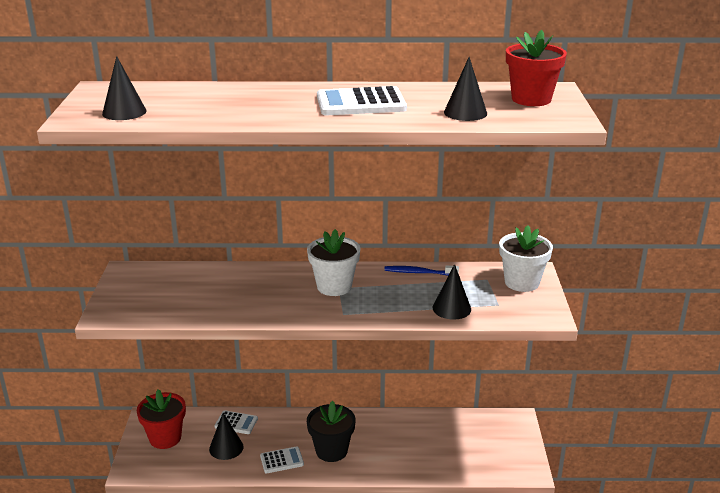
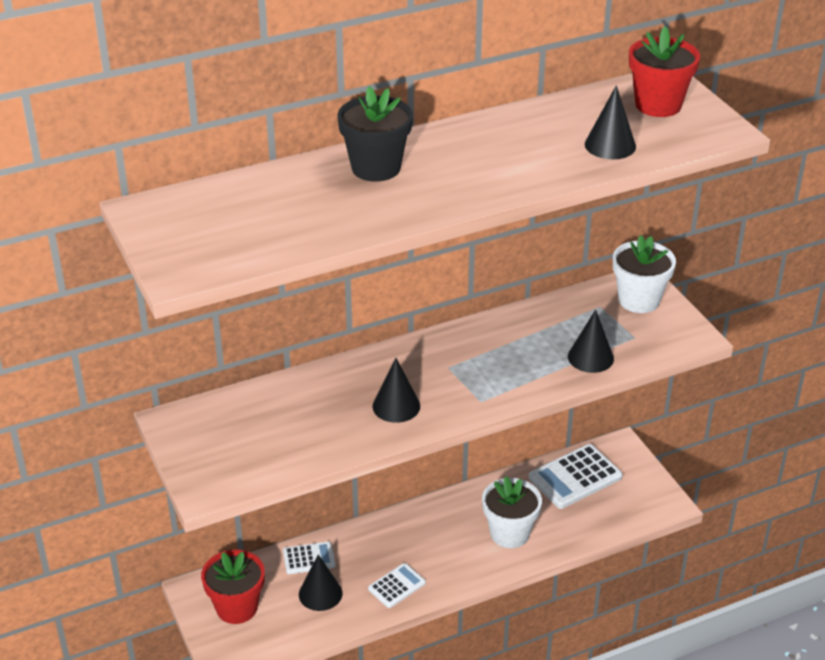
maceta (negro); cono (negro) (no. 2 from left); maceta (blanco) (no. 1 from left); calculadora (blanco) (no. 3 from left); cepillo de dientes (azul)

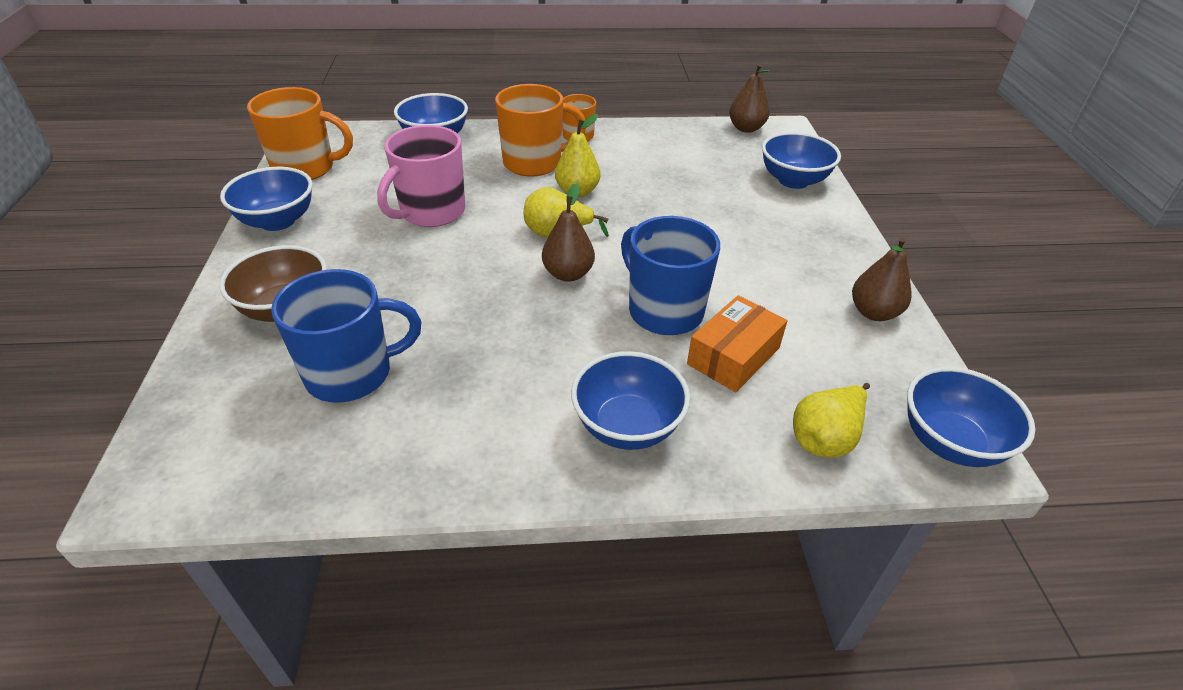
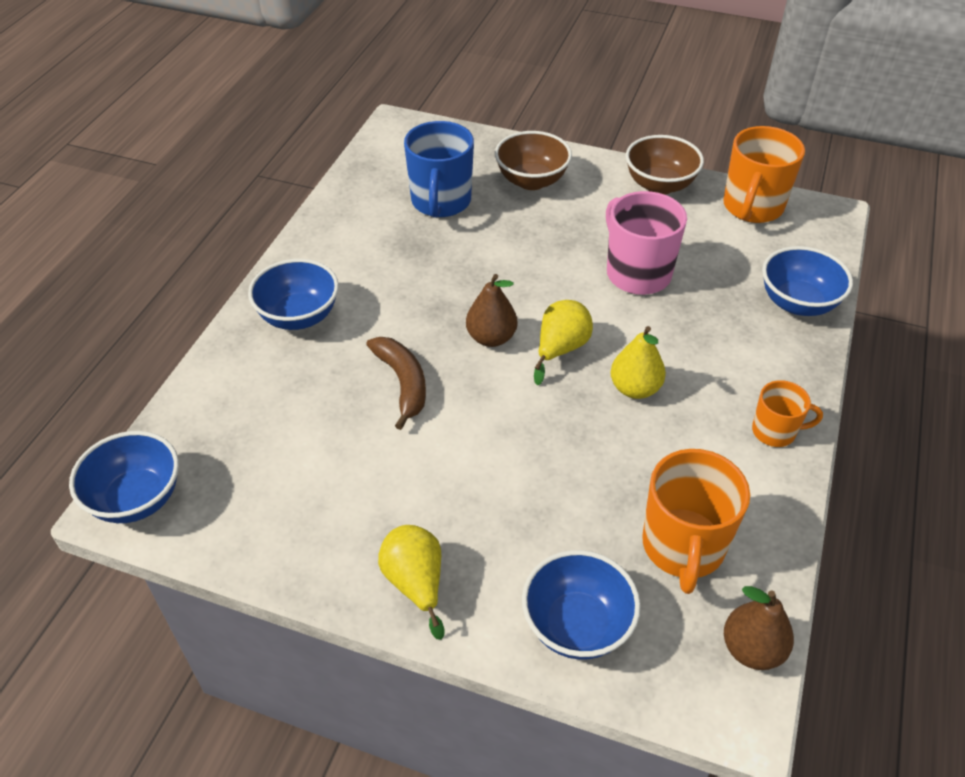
plátano (marrón); pera (amarillo) (no. 1 from left); cuenco (marrón) (no. 2 from left); taza (naranja) (no. 1 from left); caja (naranja); pera (marrón) (no. 3 from left in the first image)

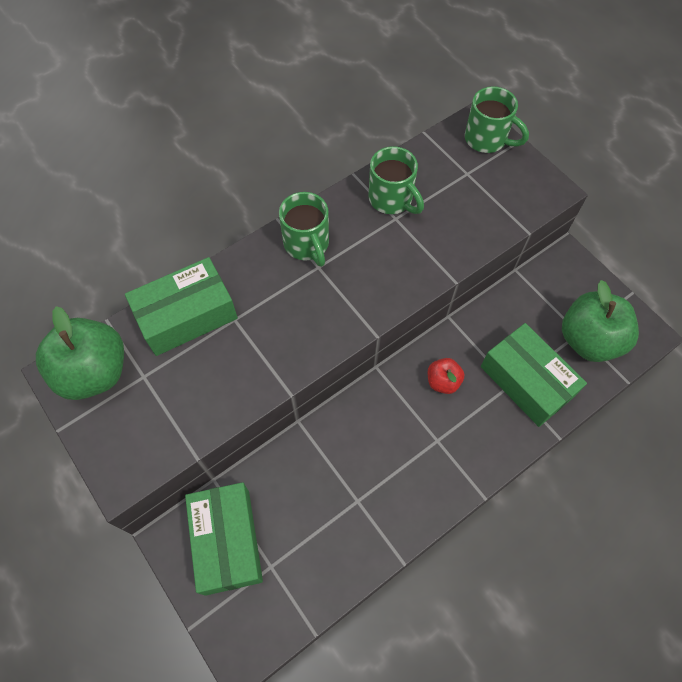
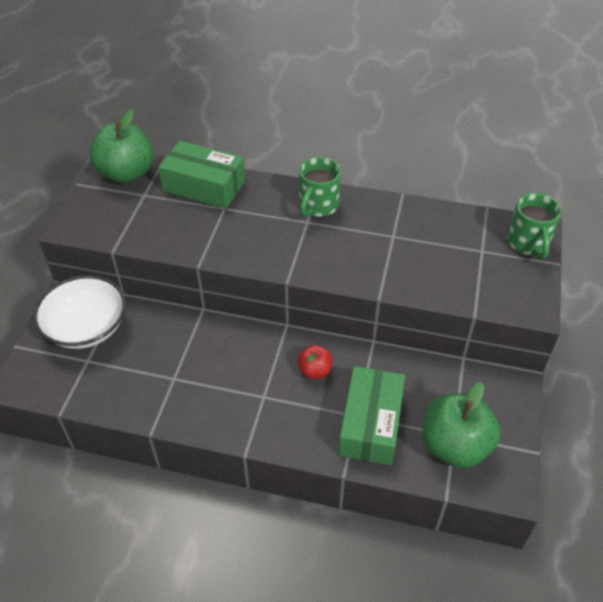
cuenco (blanco); taza (verde) (no. 2 from left in the first image)

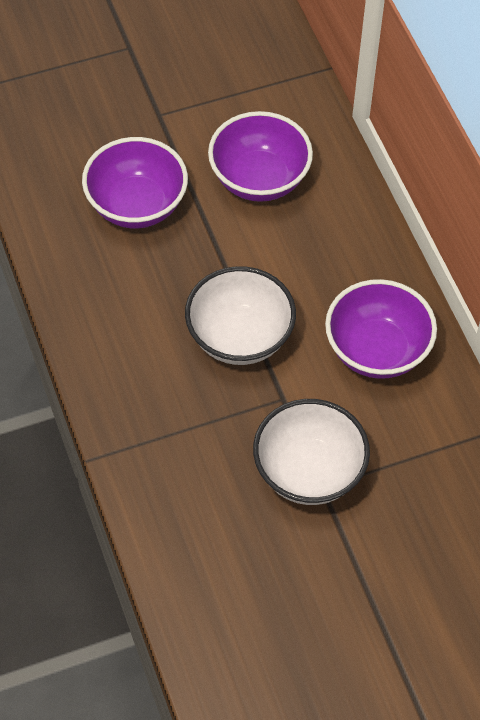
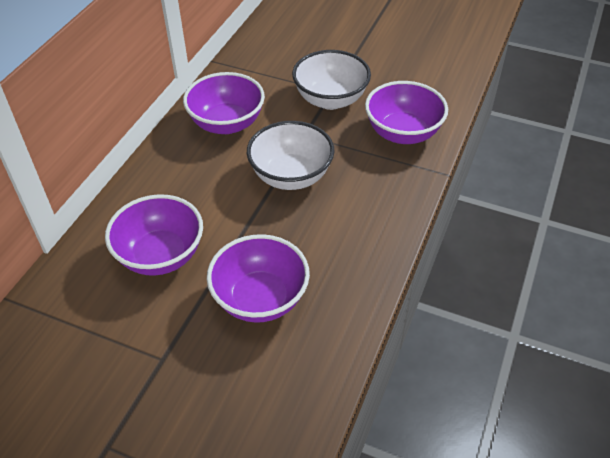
cuenco (morado) (no. 4 from left)

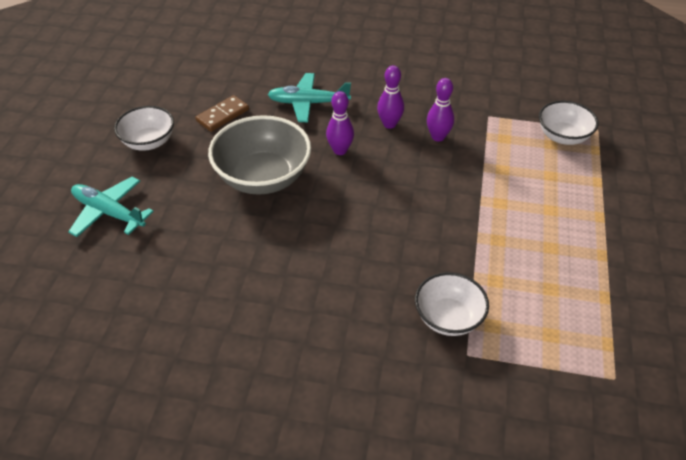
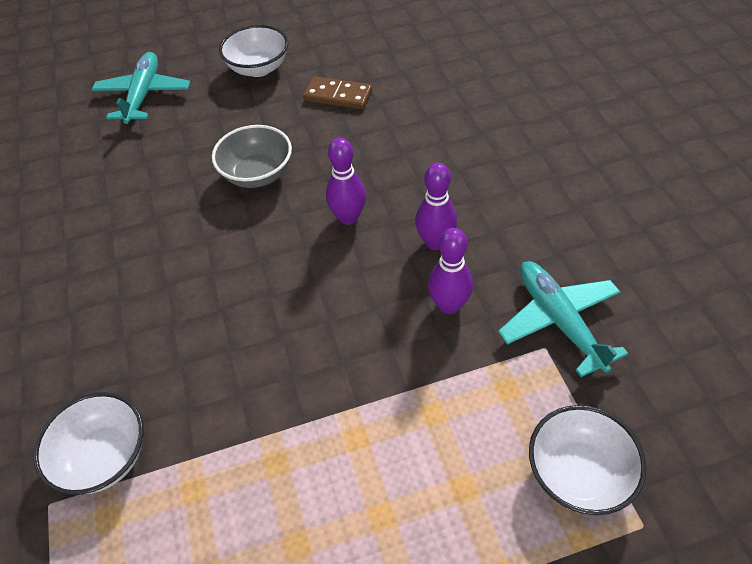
cuenco (gris); avión (turquesa) (no. 2 from left)

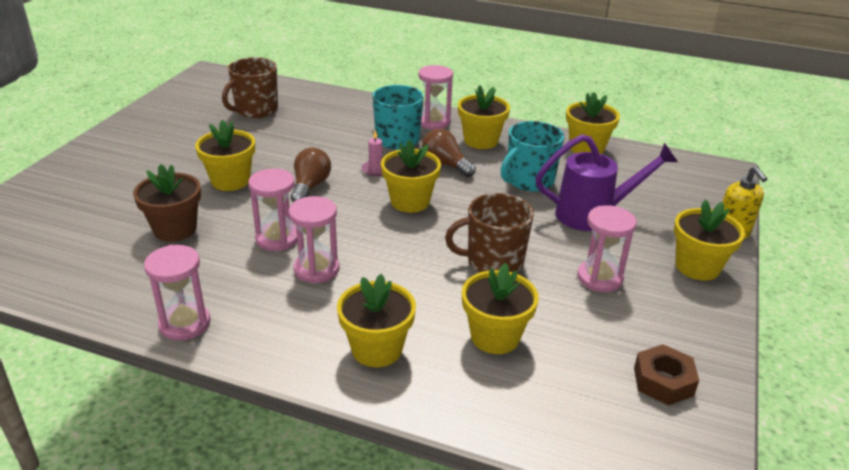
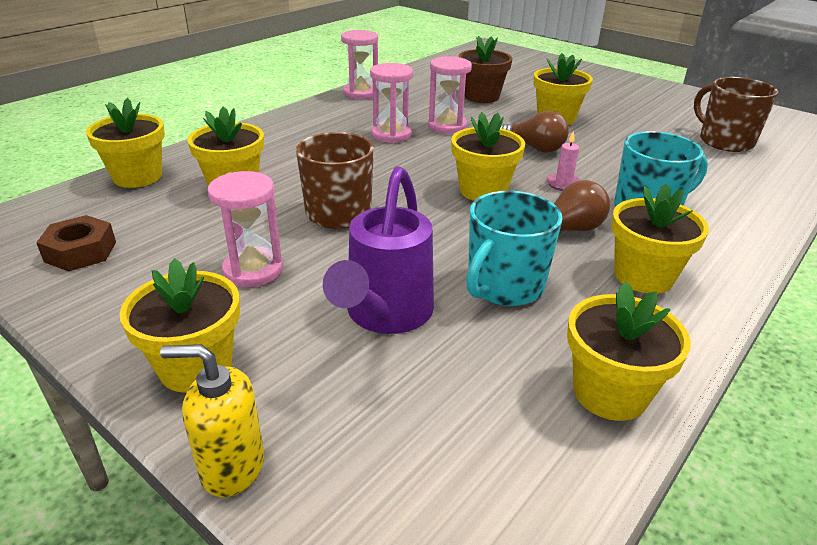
maceta (amarillo) (no. 1 from left); taza (turquesa) (no. 1 from left); reloj de arena (rosa) (no. 4 from left in the first image)

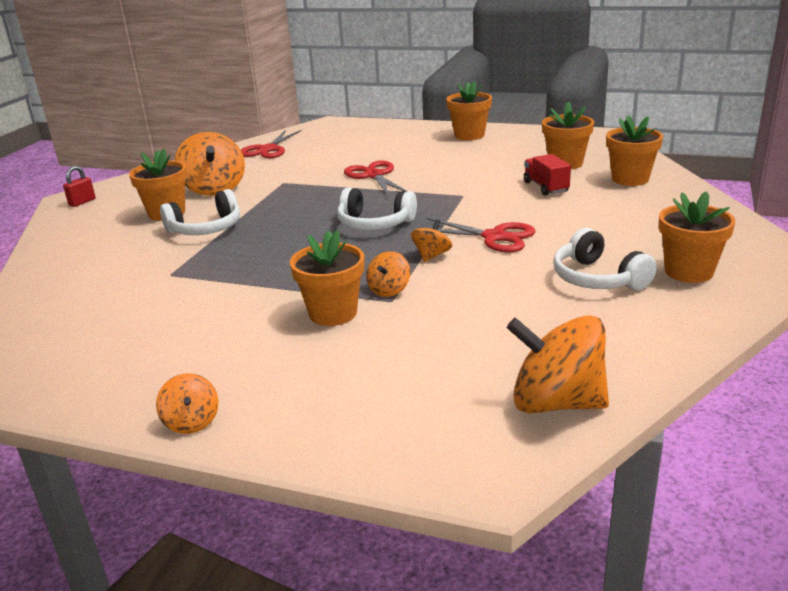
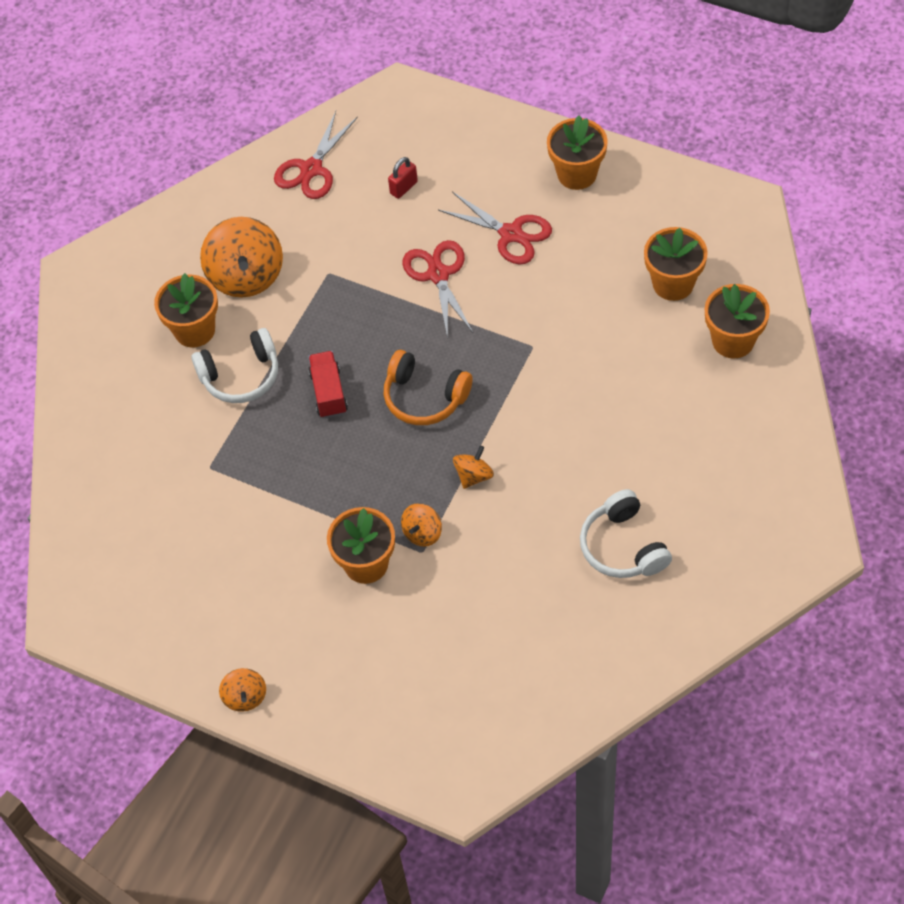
camión (rojo); auriculares (naranja); candado (rojo); tijeras (rojo) (no. 3 from left); peonza (naranja) (no. 5 from left in the first image); maceta (naranja) (no. 6 from left in the first image)

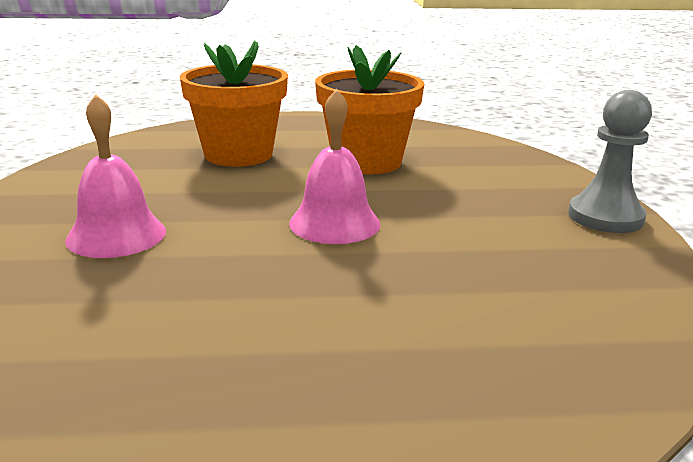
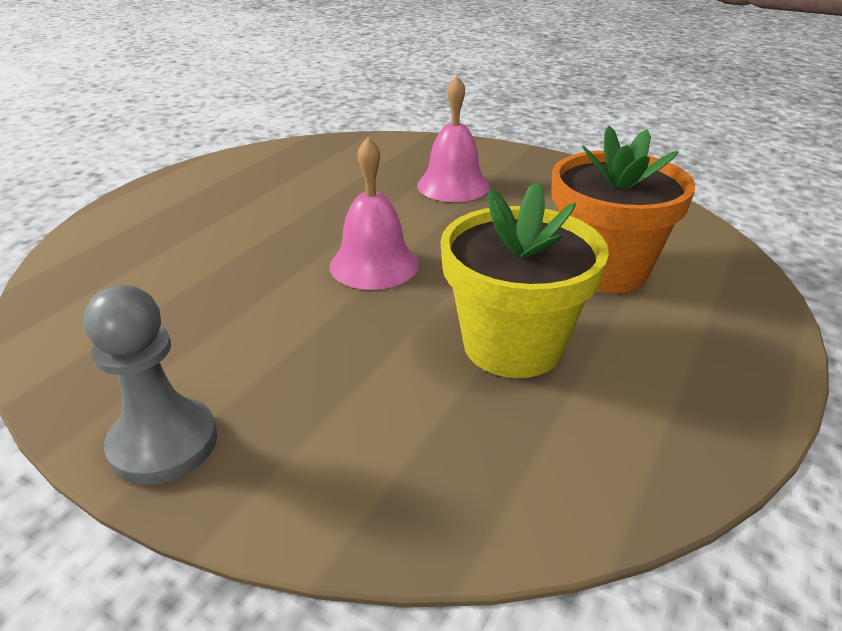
maceta (amarillo)

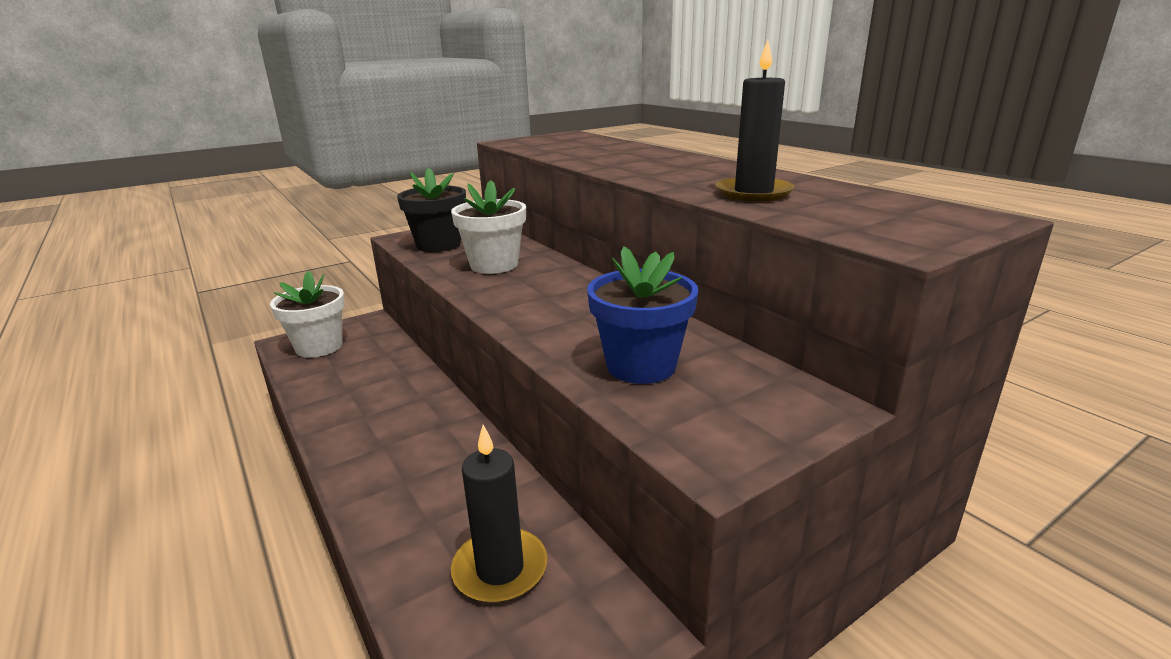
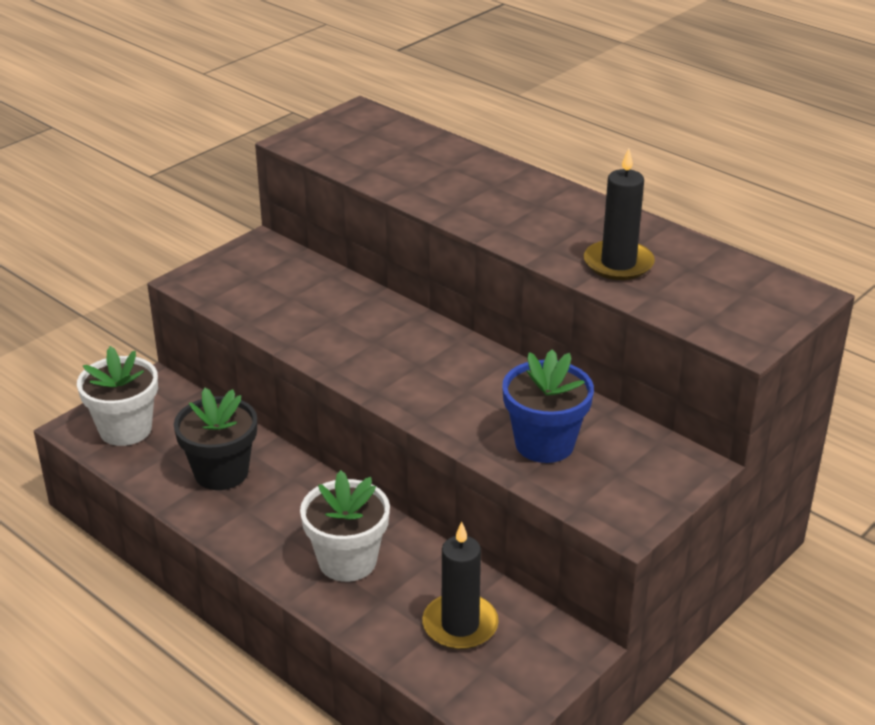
maceta (negro); maceta (blanco) (no. 2 from left)

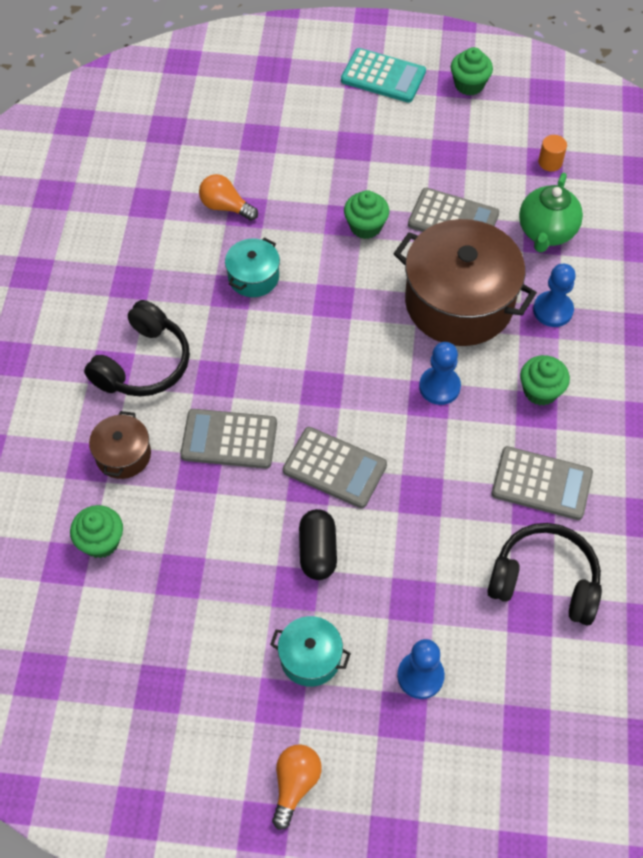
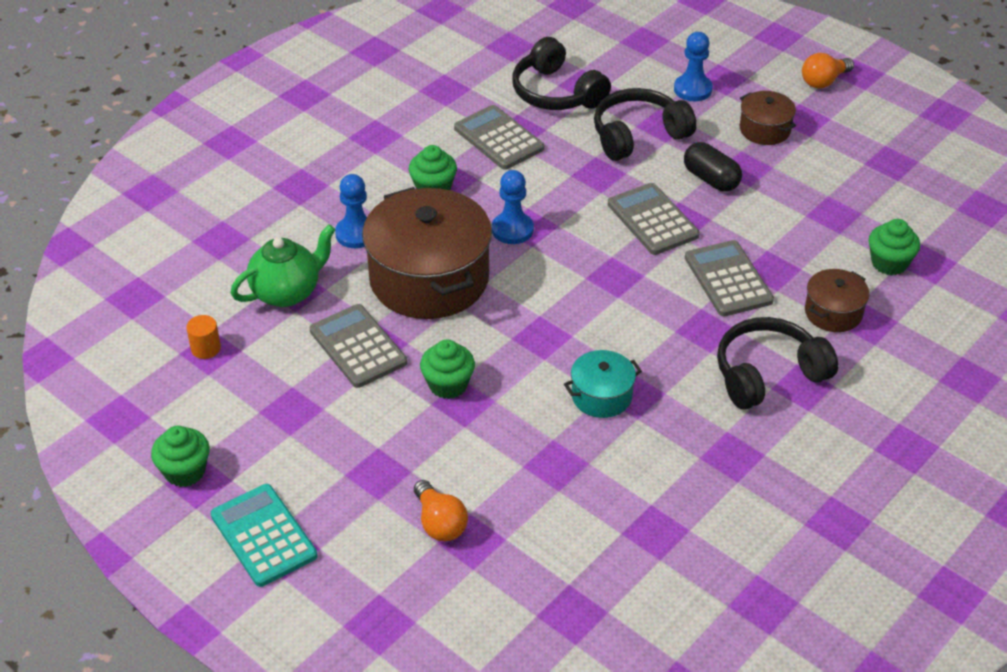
bombilla (naranja) (no. 1 from left); auriculares (negro) (no. 2 from left); cápsula (negro); calculadora (gris) (no. 4 from left); olla (marrón) (no. 2 from left)

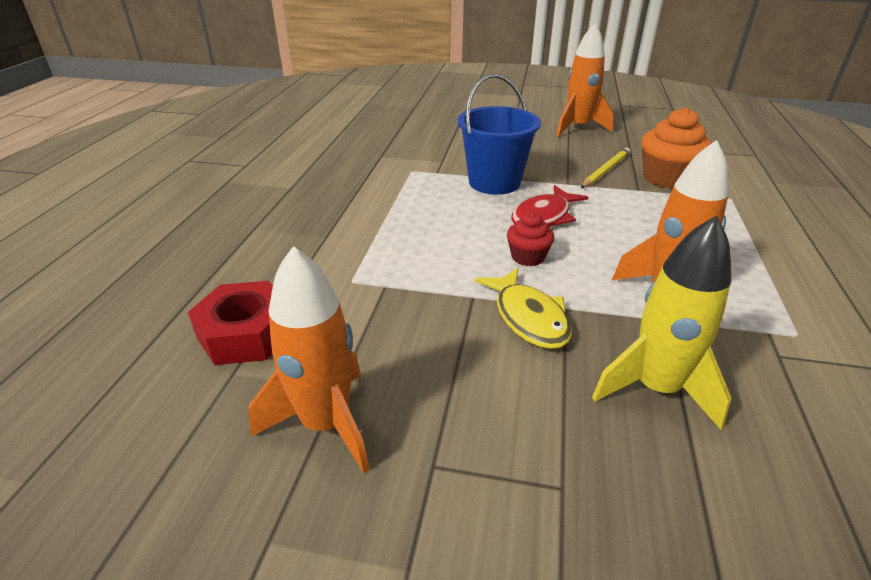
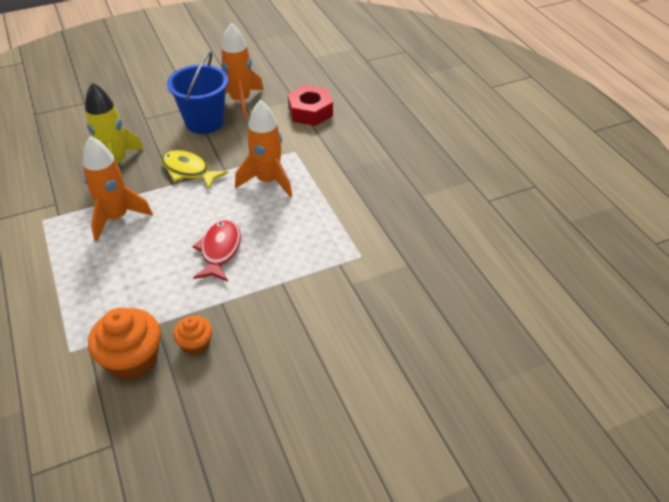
balde (azul); magdalena (naranja) (no. 2 from left); cohete (naranja) (no. 3 from left); magdalena (rojo)

